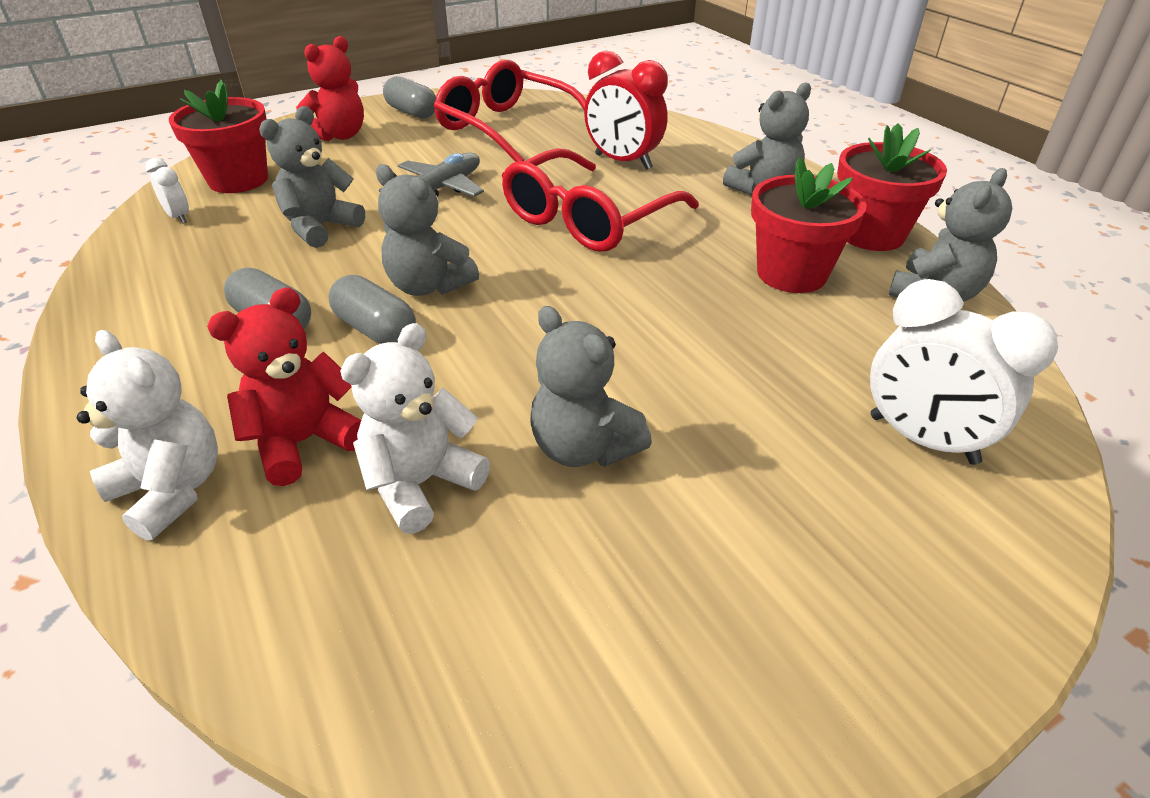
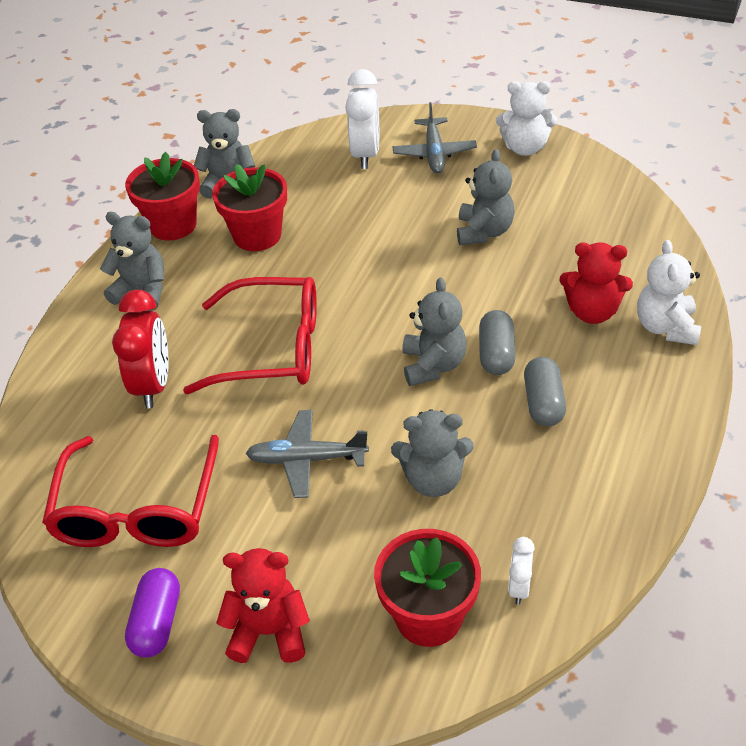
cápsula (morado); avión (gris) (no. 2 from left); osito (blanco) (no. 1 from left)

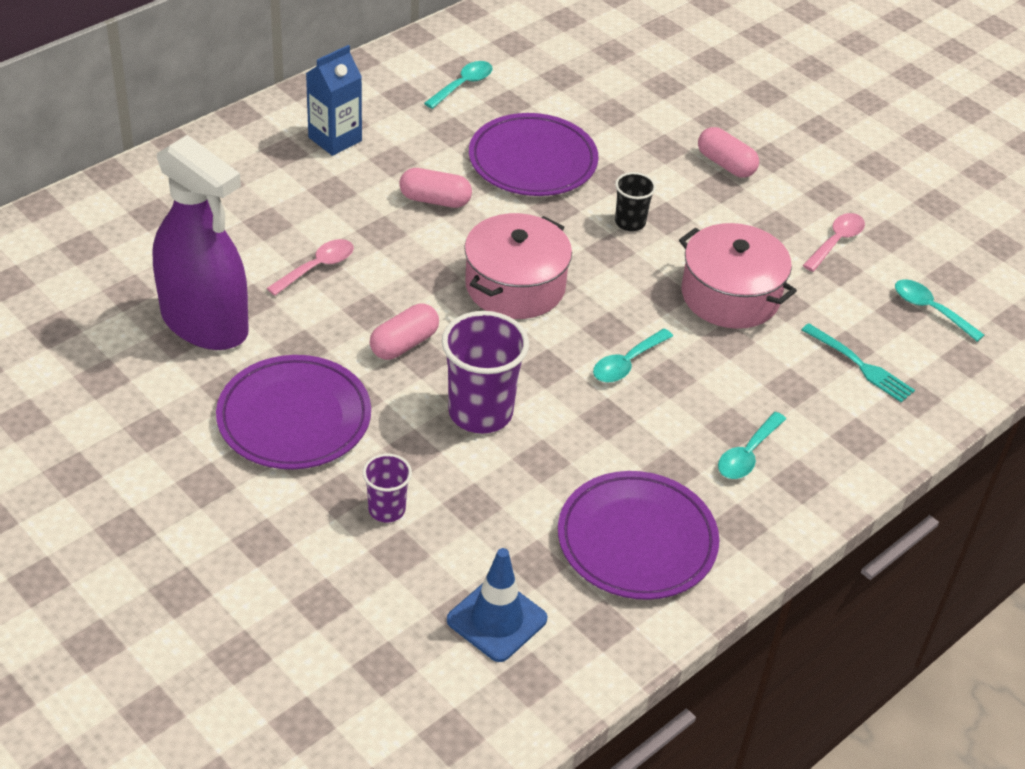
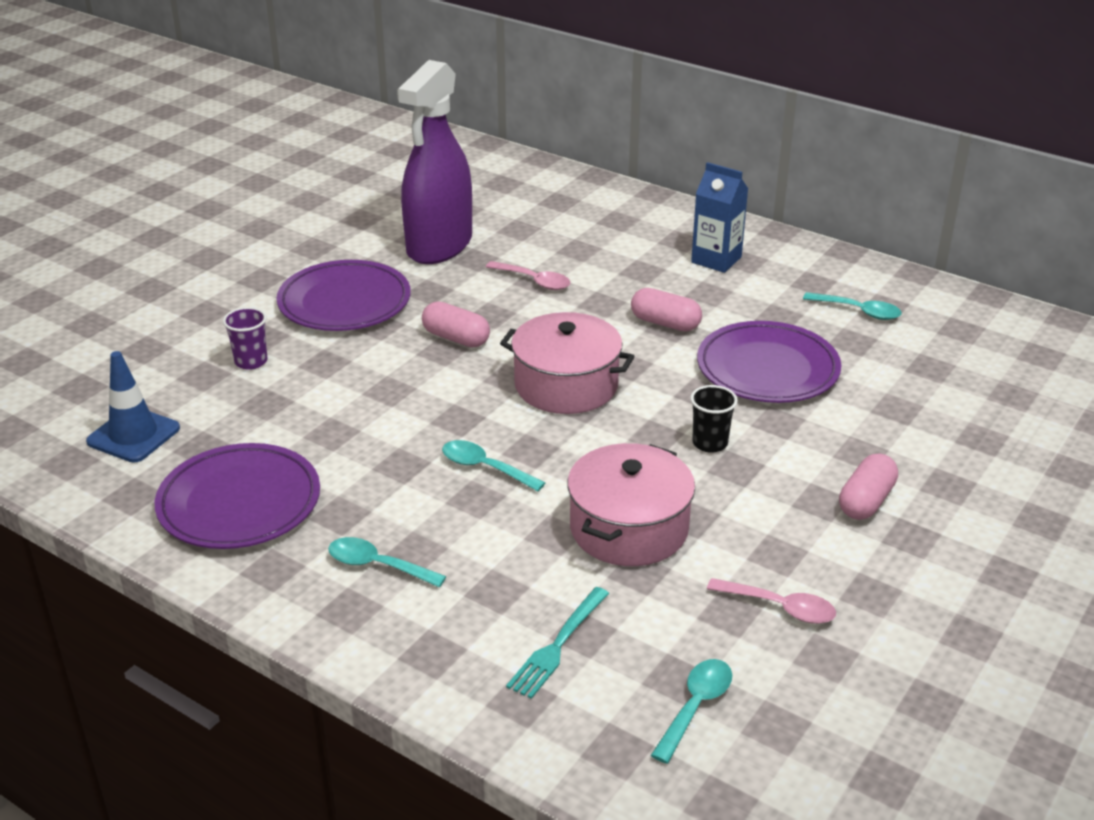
cápsula (rosa) (no. 2 from left); vaso (morado) (no. 2 from left in the first image)

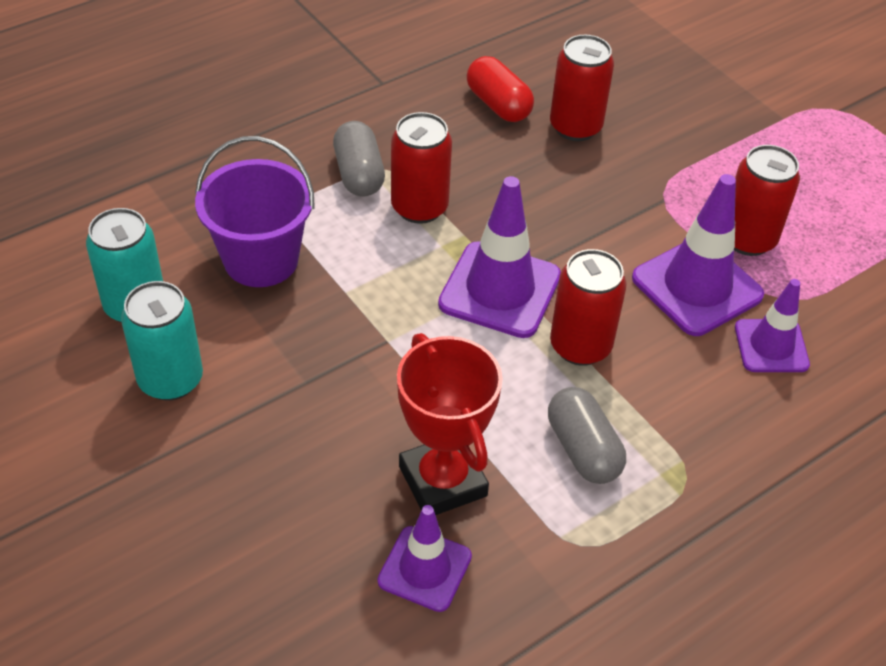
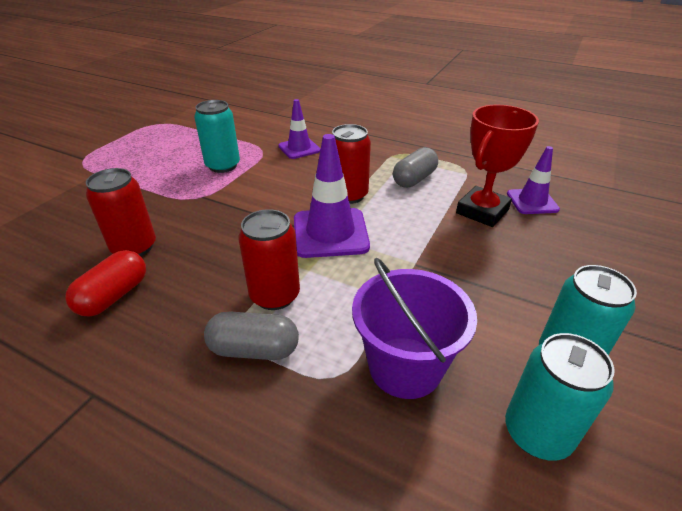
lata (turquesa) (no. 1 from left); cápsula (gris) (no. 1 from left); cono de tráfico (morado) (no. 3 from left in the first image)

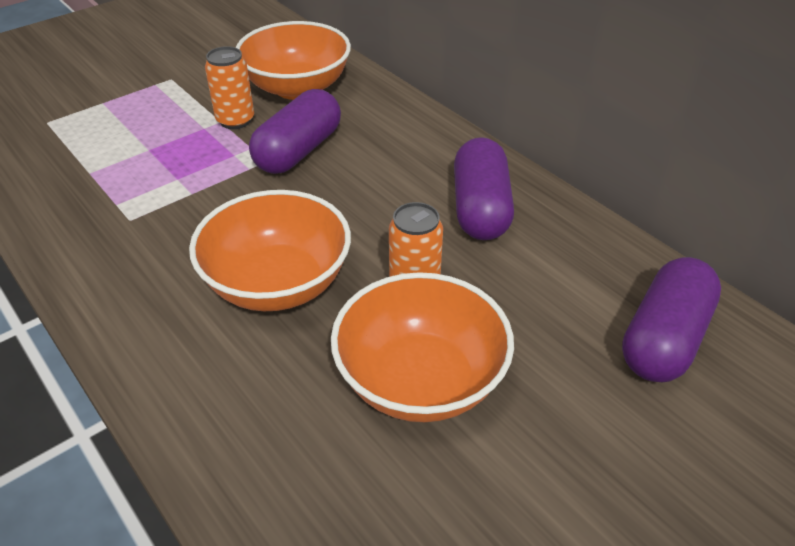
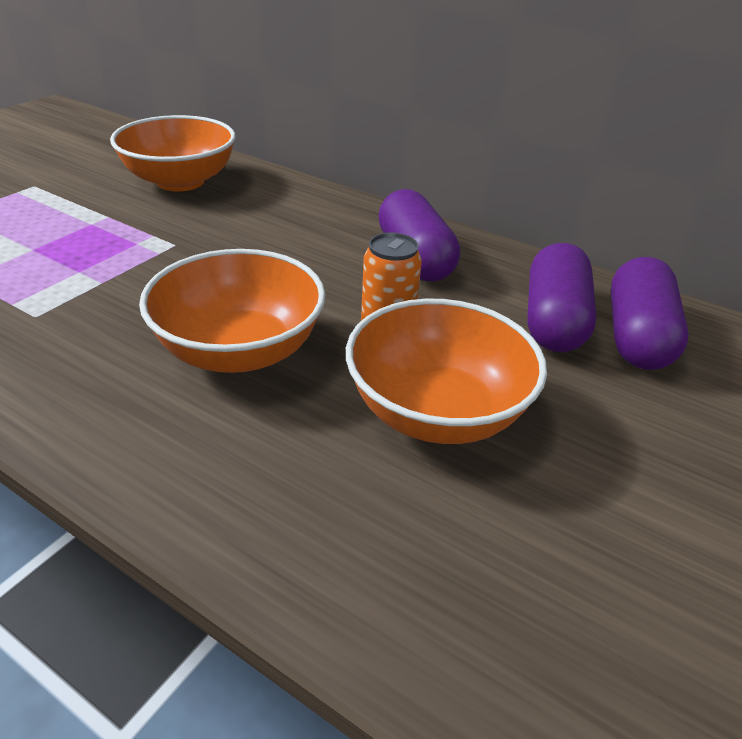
cápsula (morado) (no. 2 from left); lata (naranja) (no. 1 from left in the first image)

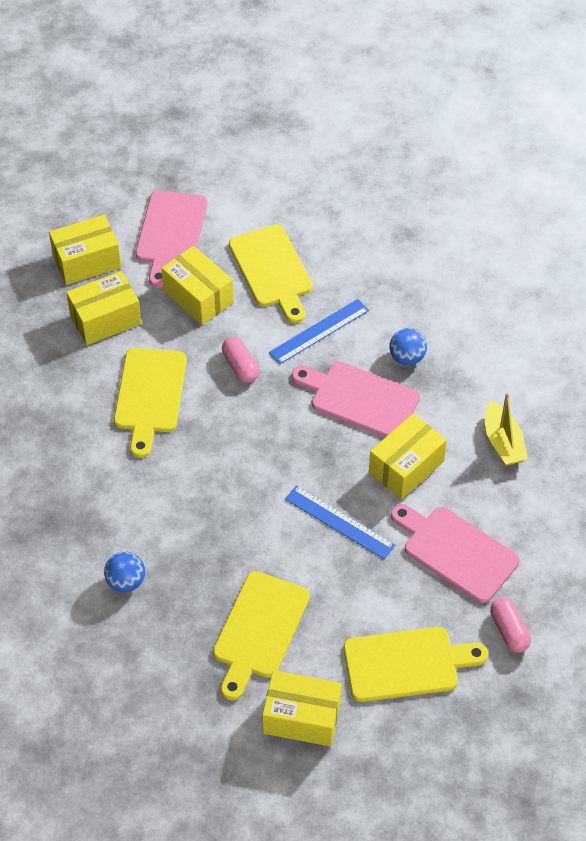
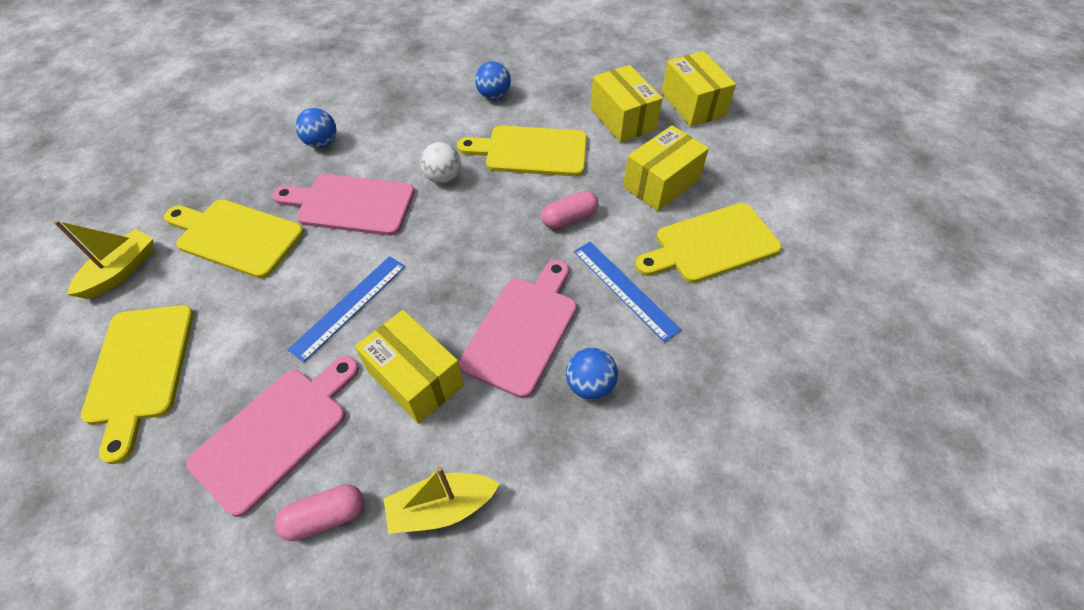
barco (amarillo) (no. 1 from left); tabla de cortar (rosa) (no. 2 from left); cápsula (rosa) (no. 1 from left); pelota (blanco); pelota (azul) (no. 2 from left)

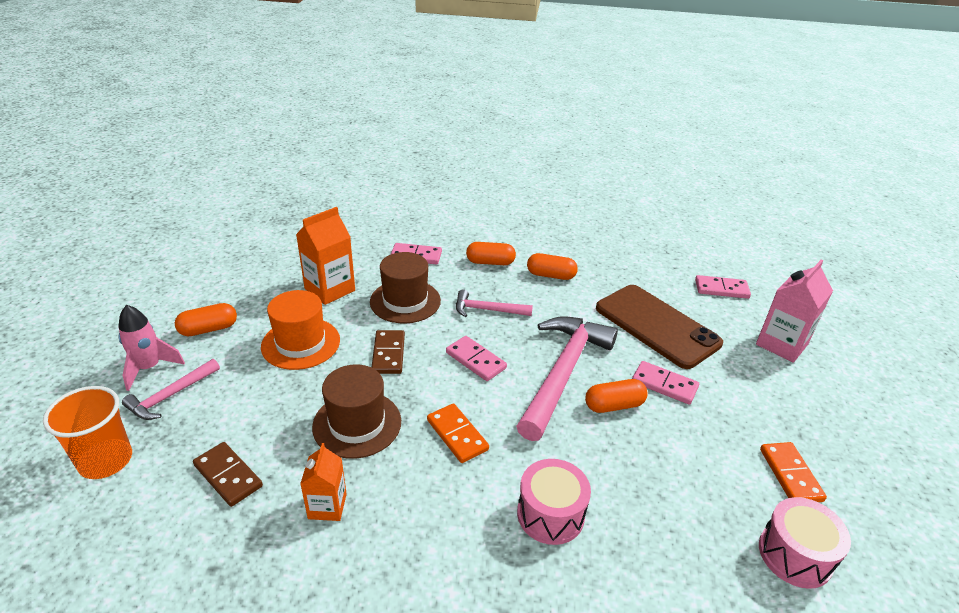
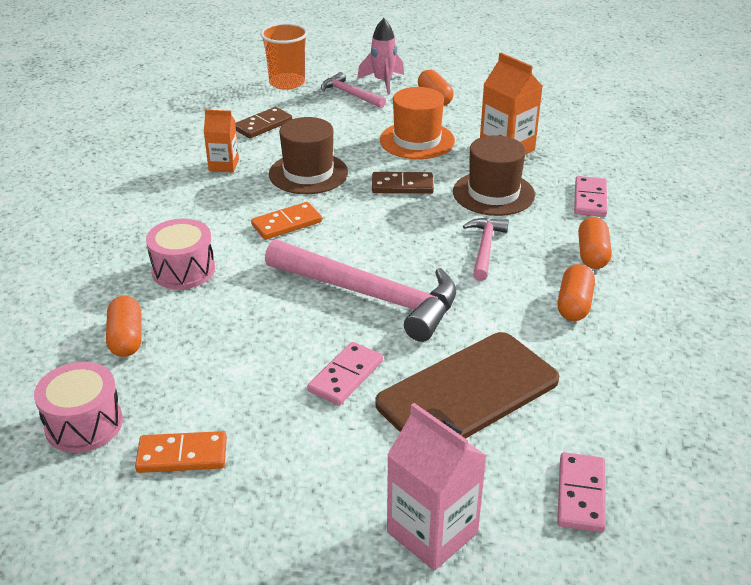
cápsula (naranja) (no. 1 from left); ficha de dominó (rosa) (no. 2 from left in the first image)

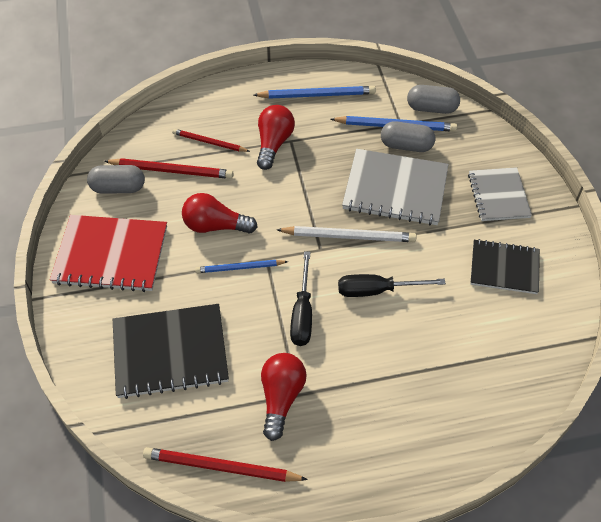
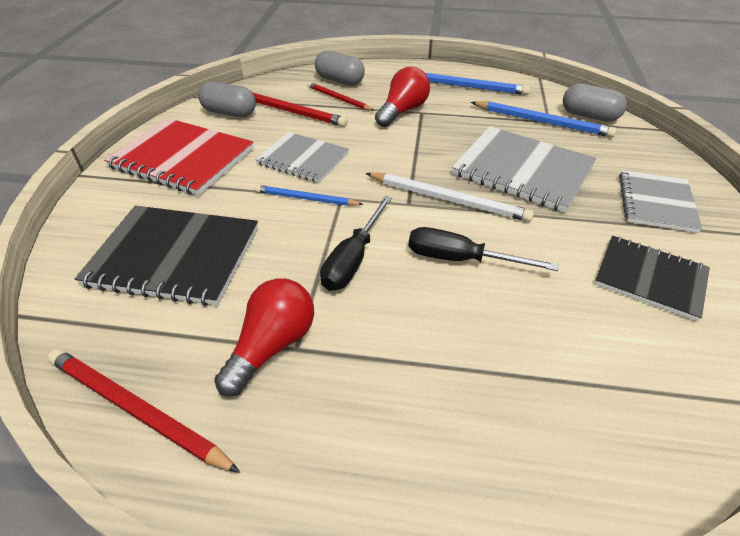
cuaderno (gris) (no. 1 from left); cápsula (gris) (no. 2 from left)

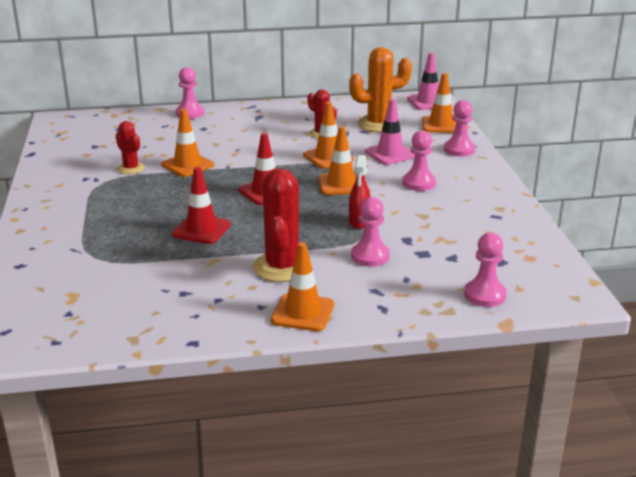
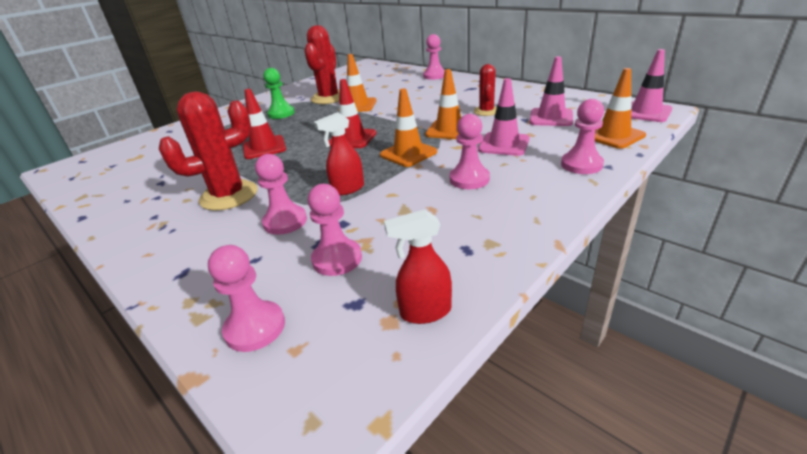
peón (verde); cactus (rojo) (no. 2 from left); peón (rosa) (no. 3 from left); pulverizador (rojo) (no. 2 from left); cono de tráfico (rosa) (no. 2 from left); cono de tráfico (naranja) (no. 2 from left in the first image)

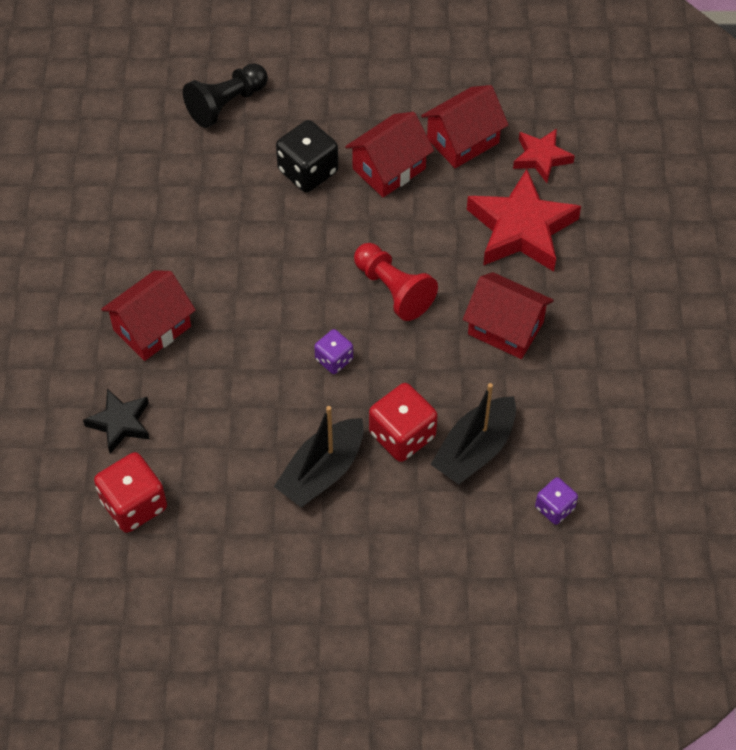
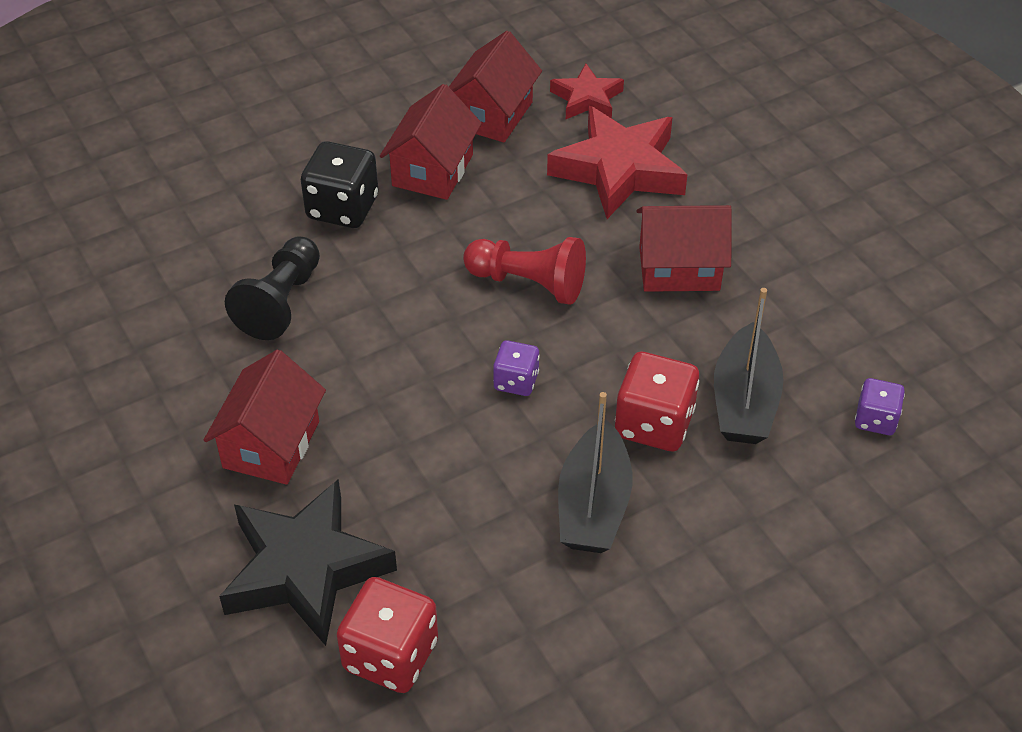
estrella (negro); peón (negro)

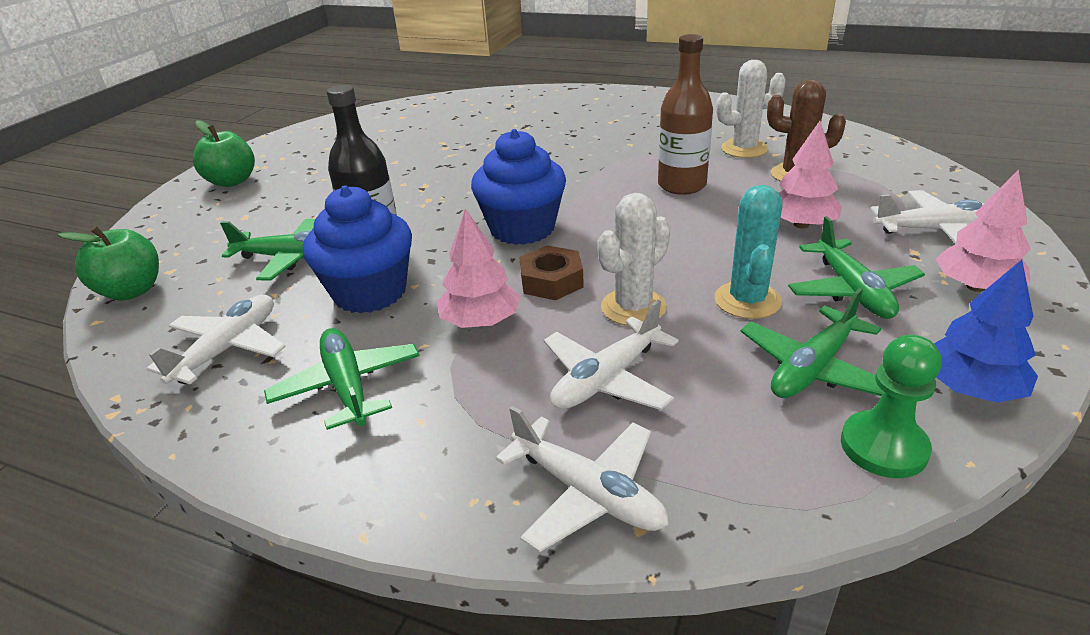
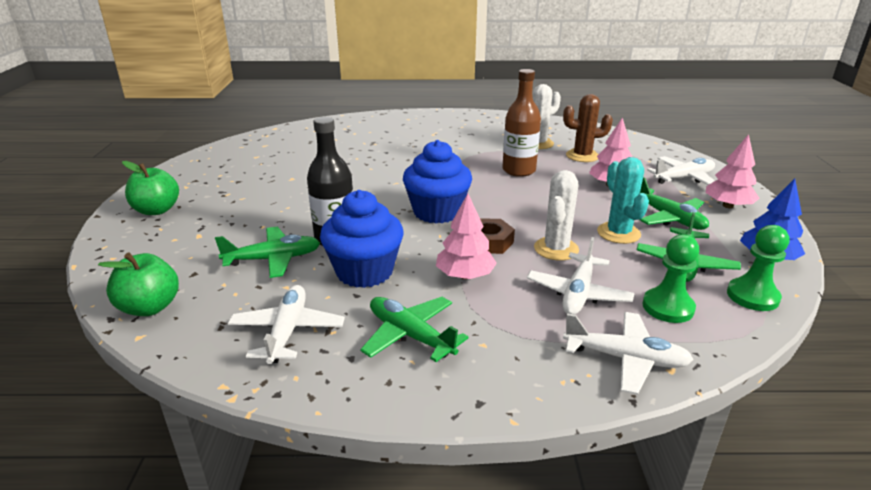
peón (verde) (no. 1 from left)

